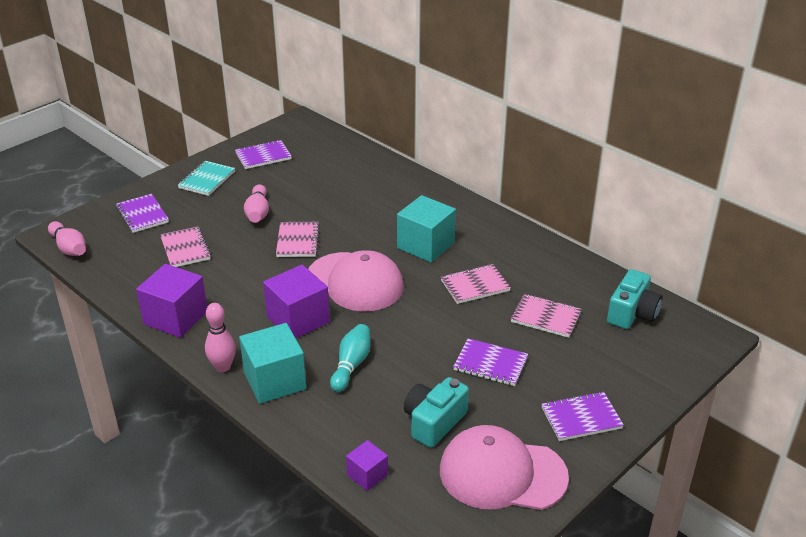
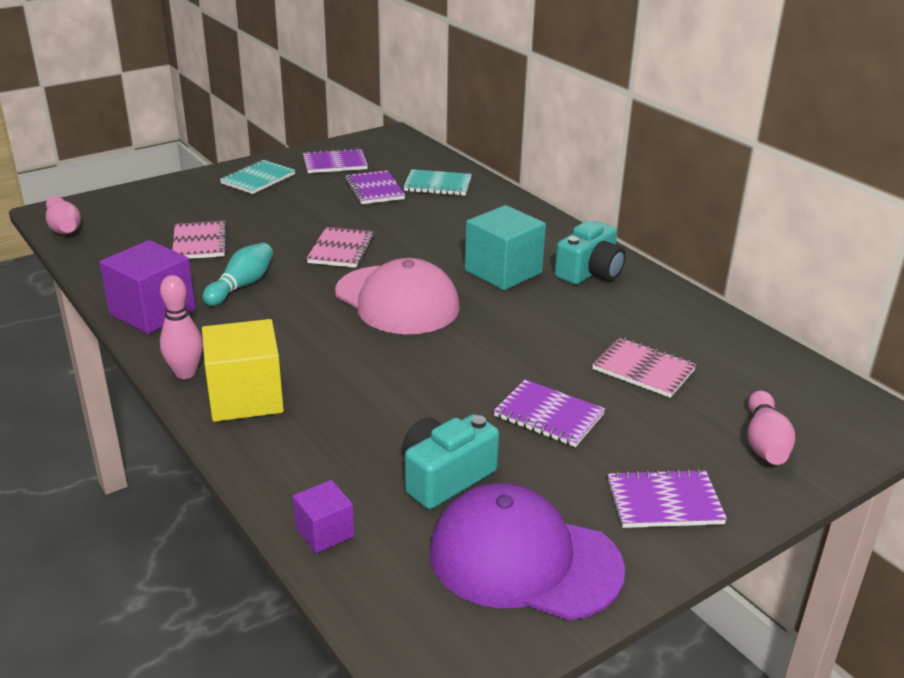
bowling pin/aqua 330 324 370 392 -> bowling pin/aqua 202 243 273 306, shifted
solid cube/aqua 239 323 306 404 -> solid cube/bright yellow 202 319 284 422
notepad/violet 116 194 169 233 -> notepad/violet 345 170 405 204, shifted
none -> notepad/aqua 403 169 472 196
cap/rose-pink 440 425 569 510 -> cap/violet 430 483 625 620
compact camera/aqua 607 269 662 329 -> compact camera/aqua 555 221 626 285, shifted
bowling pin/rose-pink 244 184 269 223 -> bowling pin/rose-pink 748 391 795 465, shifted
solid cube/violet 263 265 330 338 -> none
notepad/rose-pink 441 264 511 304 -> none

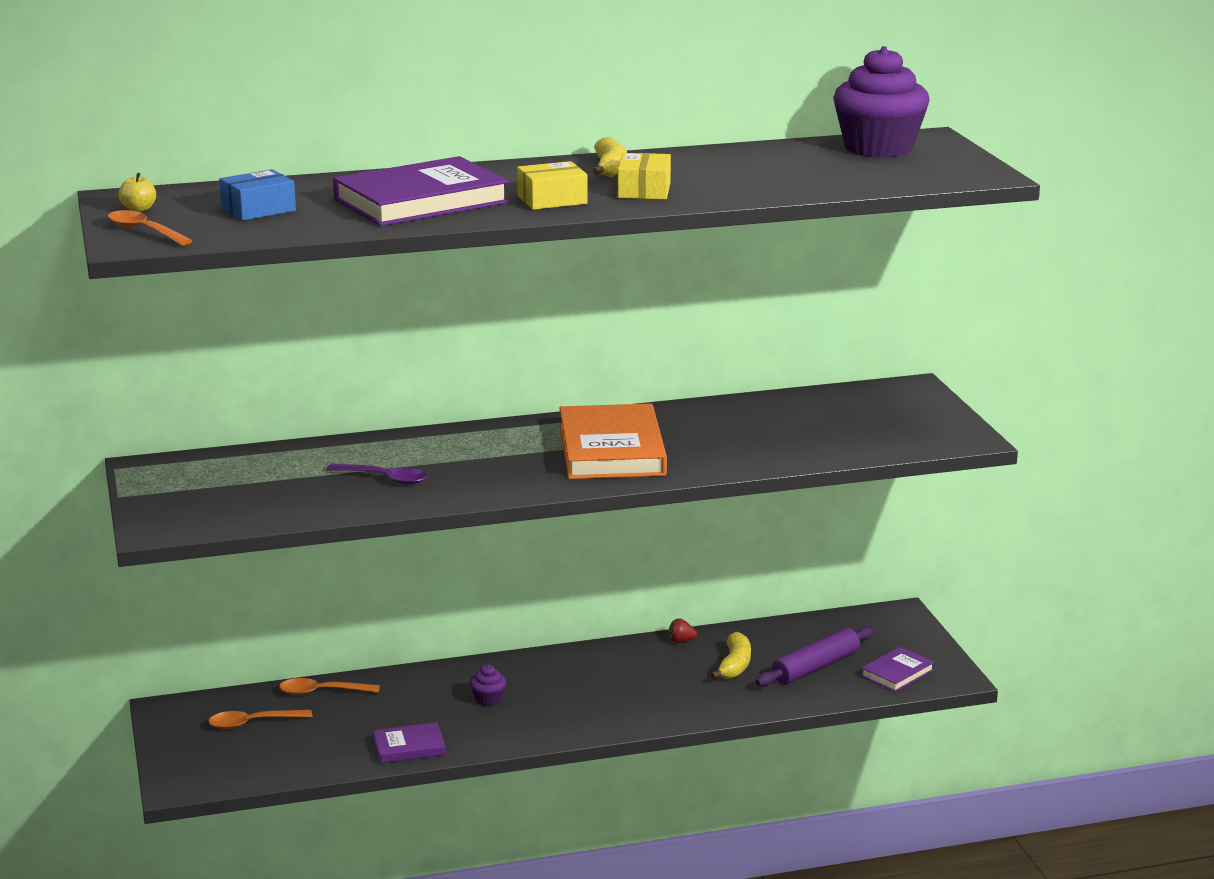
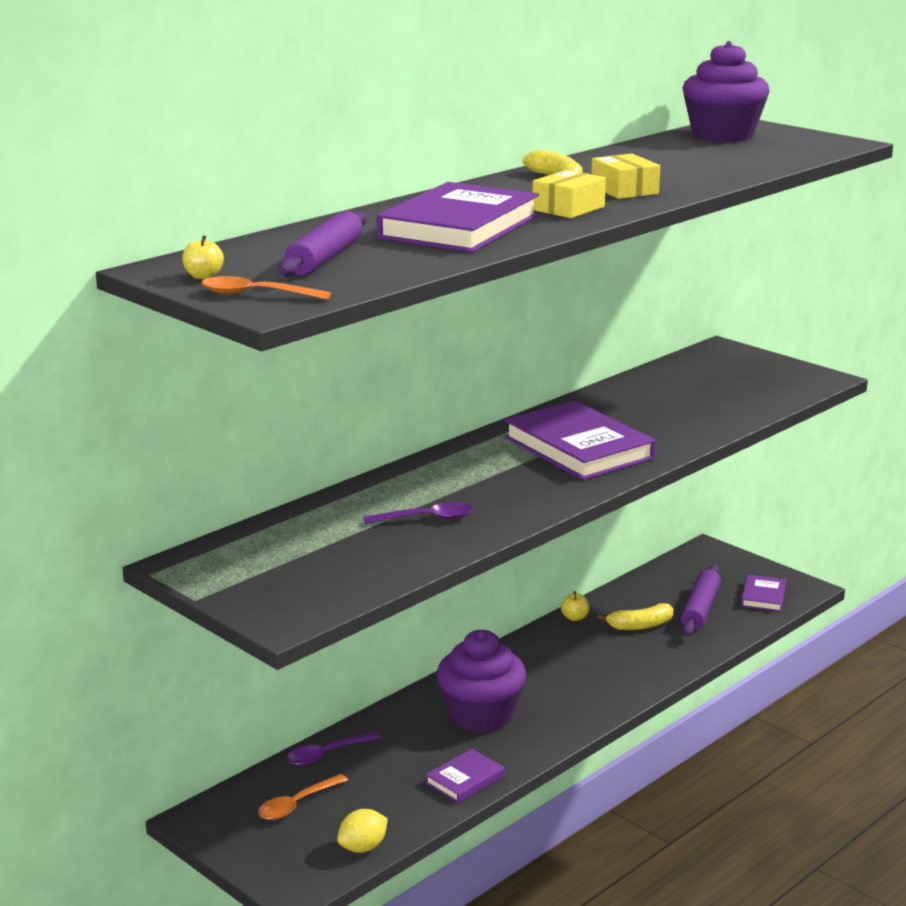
package/royal blue 219 169 296 221 -> dough roller/violet 279 211 367 277
tablespoon/bright orange 279 678 380 695 -> tablespoon/violet 286 732 381 766
none -> lemon/bright yellow 337 809 388 853
fairy cake/violet 470 665 506 706 -> fairy cake/violet 436 630 526 733, x2.49
hardback/bright orange 560 403 667 479 -> hardback/violet 504 401 656 480
strawberry/red 669 618 697 643 -> apple/bright yellow 561 591 589 621
banana fruit/bright yellow 710 632 751 679 -> banana fruit/bright yellow 597 603 674 630, 90 degrees clockwise

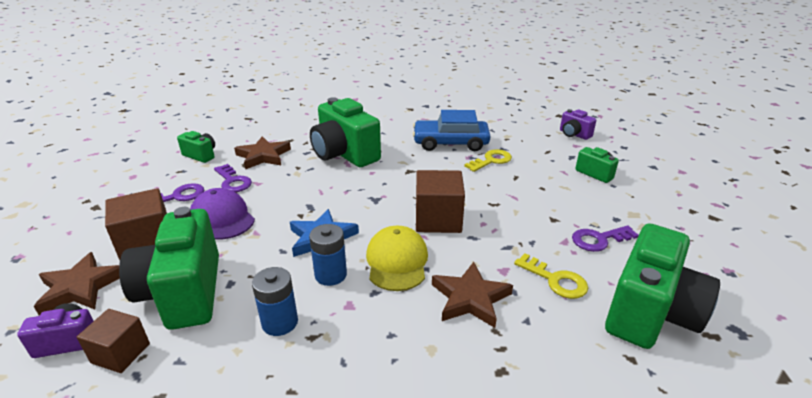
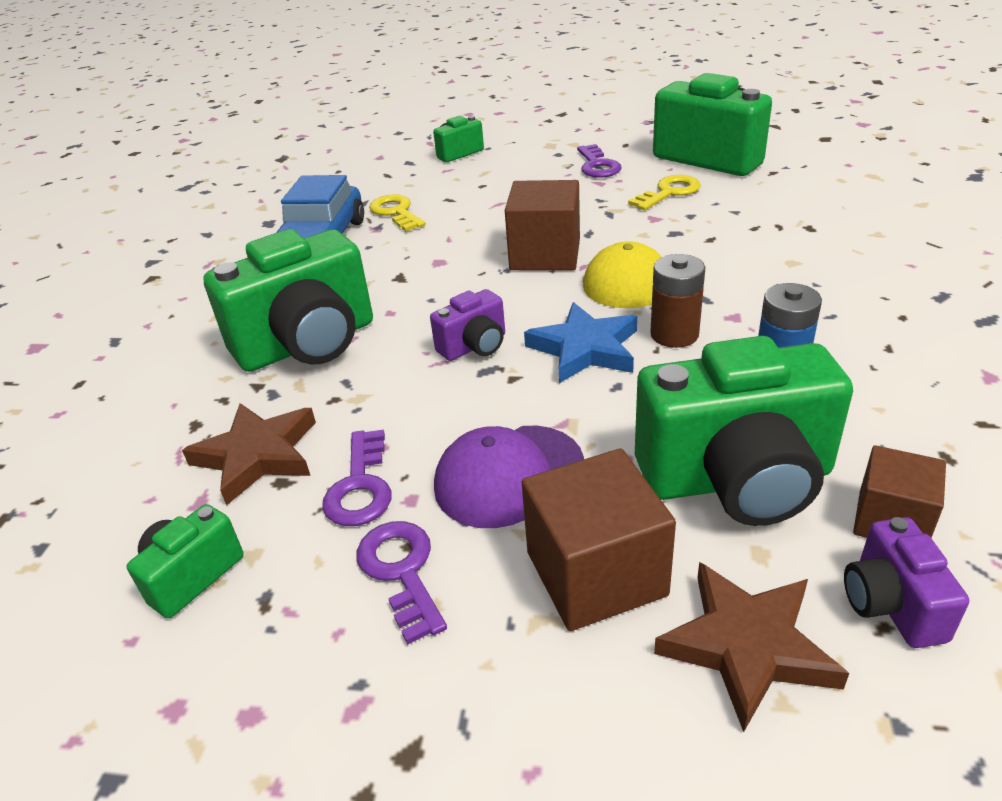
latchkey/violet 214 164 252 192 -> latchkey/violet 322 430 392 526, 120 degrees clockwise
compact camera/violet 560 109 597 140 -> compact camera/violet 430 289 505 361, shifted
AA battery/royal blue 309 224 347 286 -> AA battery/brown 650 254 706 348
star/brown 432 262 513 328 -> none

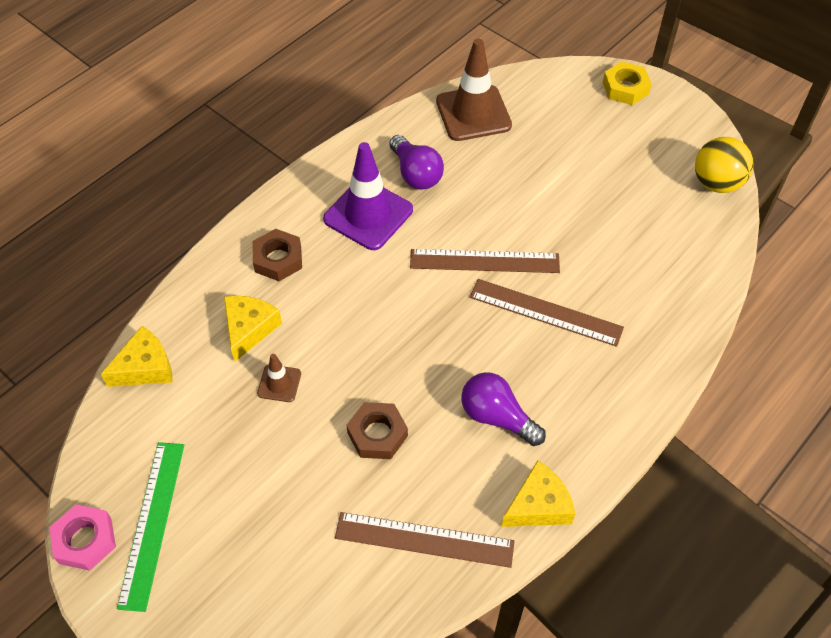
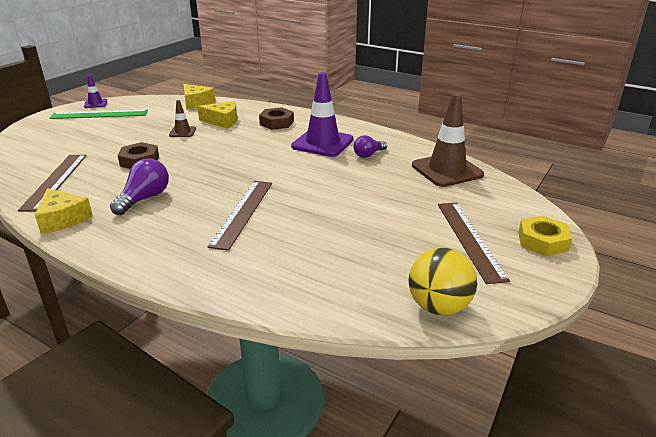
hex nut/rose-pink 49 505 116 571 -> road cone/violet 84 75 107 108
lightbulb/violet 389 135 444 190 -> lightbulb/violet 353 135 387 158, x0.67
measuring stick/brown 410 249 560 273 -> measuring stick/brown 438 202 510 284, shifted

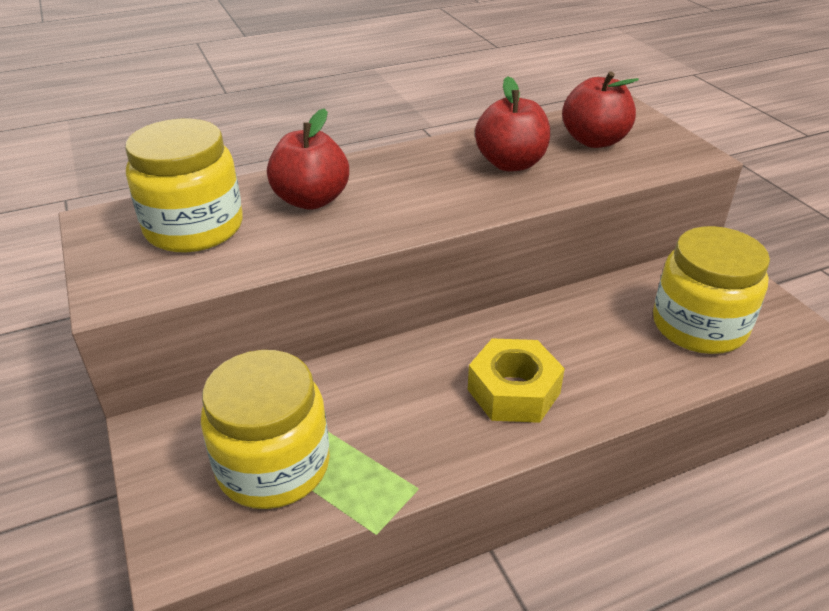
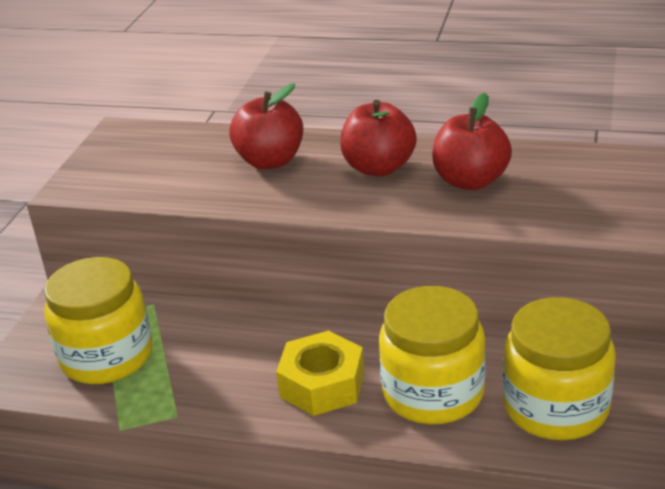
apple/red 562 71 639 148 -> apple/red 340 100 417 176, shifted
preserve jar/bright yellow 125 119 243 252 -> preserve jar/bright yellow 379 286 486 424, shifted

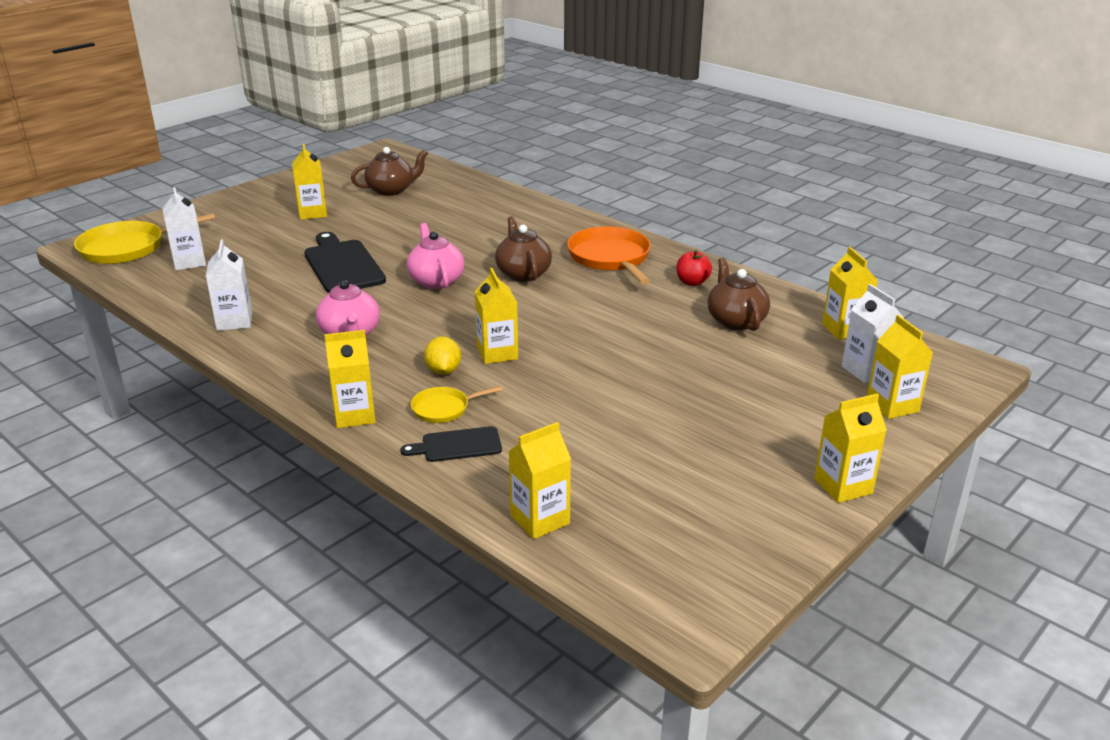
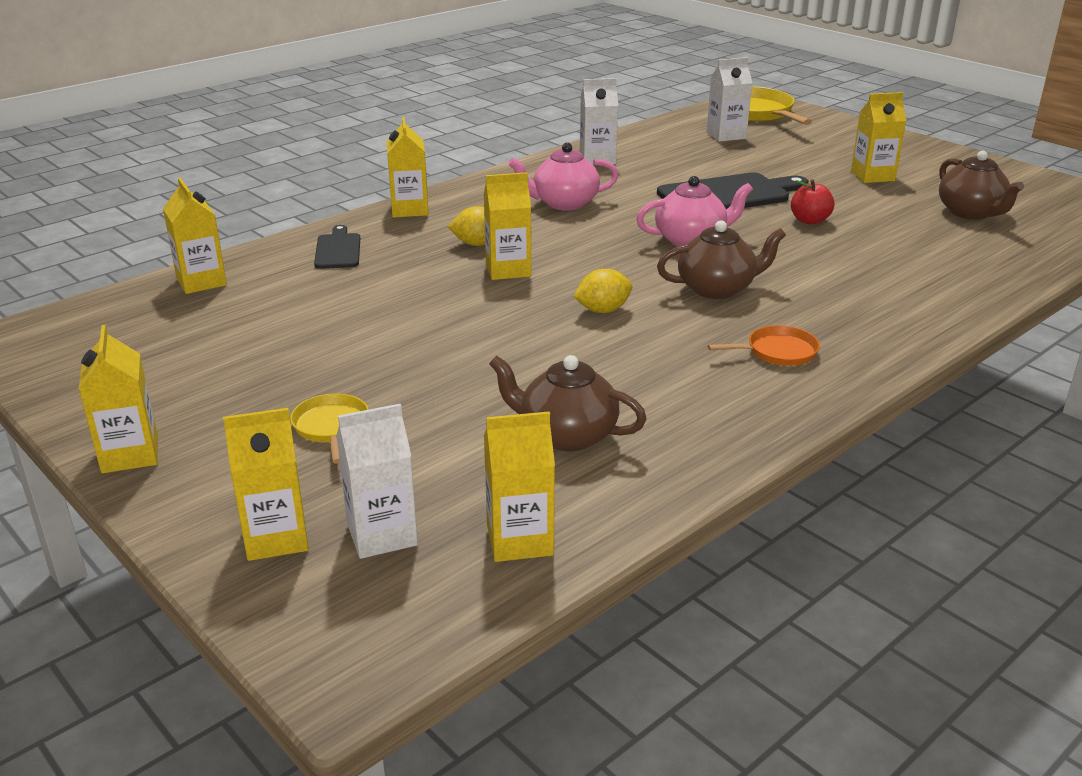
frying pan/bright yellow 411 386 503 423 -> frying pan/bright yellow 290 394 369 463, shifted
teapot/brown 708 258 770 331 -> teapot/brown 489 355 647 451, 150 degrees counterclockwise
none -> lemon/bright yellow 573 269 632 313
frying pan/bright orange 567 226 651 284 -> frying pan/bright orange 708 325 820 366, x0.53
apple/red 676 250 712 286 -> apple/red 791 179 834 225, shifted

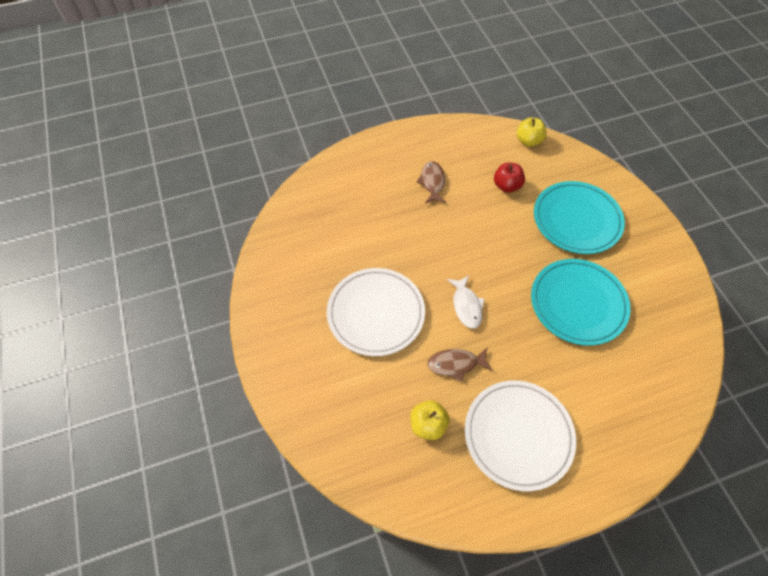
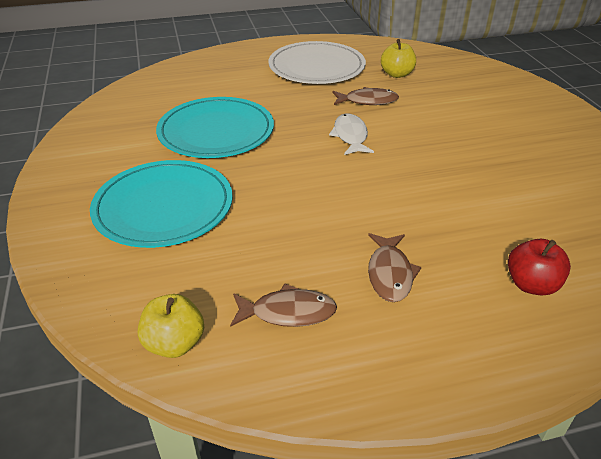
none -> fish figure/brown 230 283 337 327
apple/red 494 162 525 193 -> apple/red 508 239 571 296, shifted
plate/white 327 268 425 356 -> none

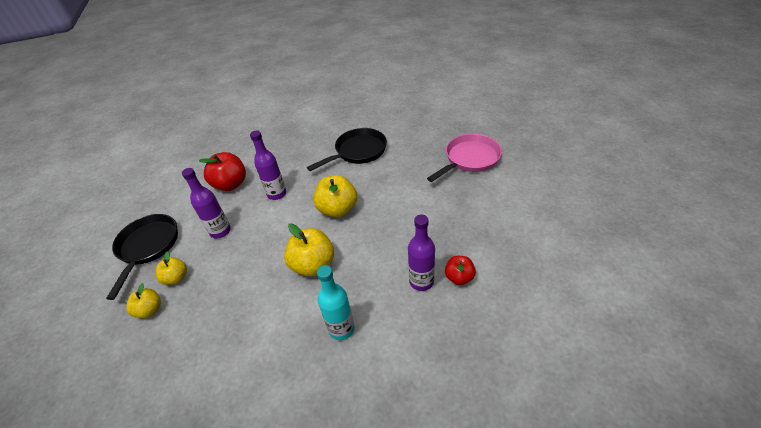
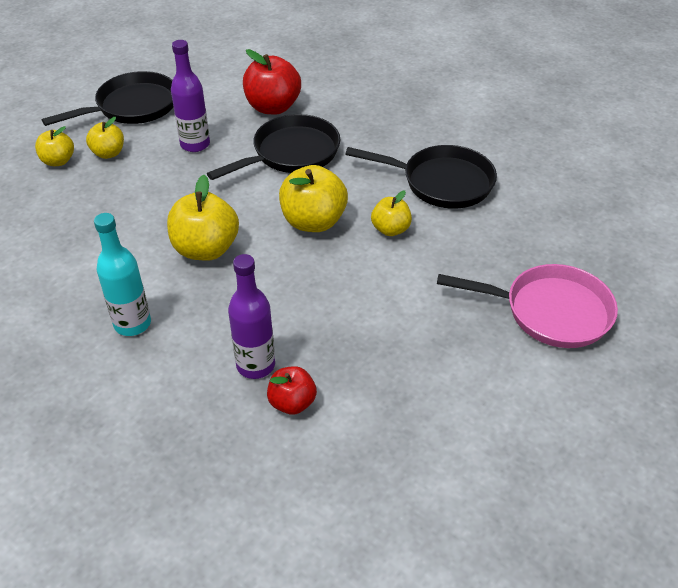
drink bottle/violet 250 130 286 200 -> frying pan/jet-black 207 114 340 180
none -> apple/bright yellow 371 191 412 236

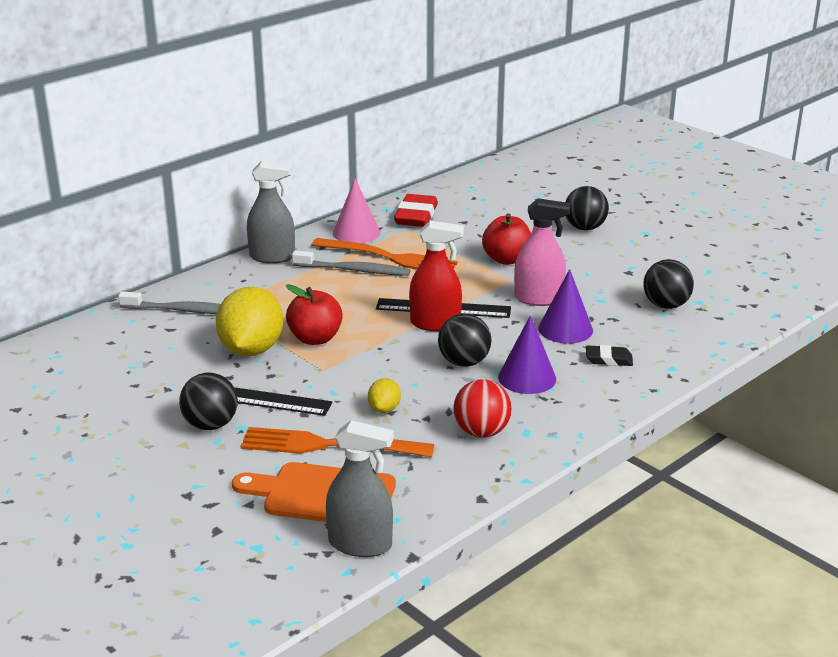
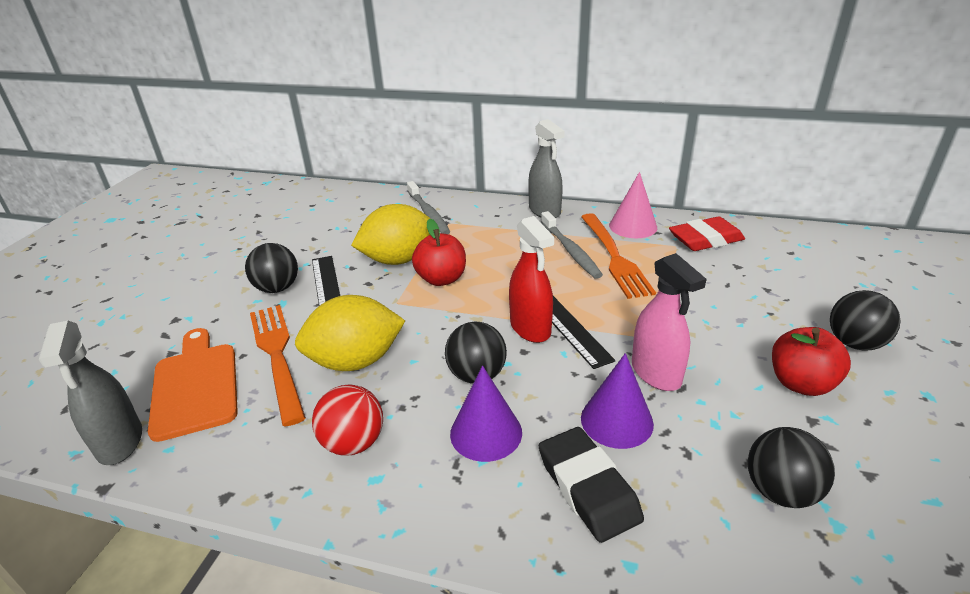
lemon/bright yellow 368 378 401 413 -> lemon/bright yellow 295 295 405 371, x2.16
pencil eraser/jet-black 586 345 633 366 -> pencil eraser/jet-black 539 427 644 543, x1.74
apple/red 482 213 531 265 -> apple/red 772 327 851 396, shifted

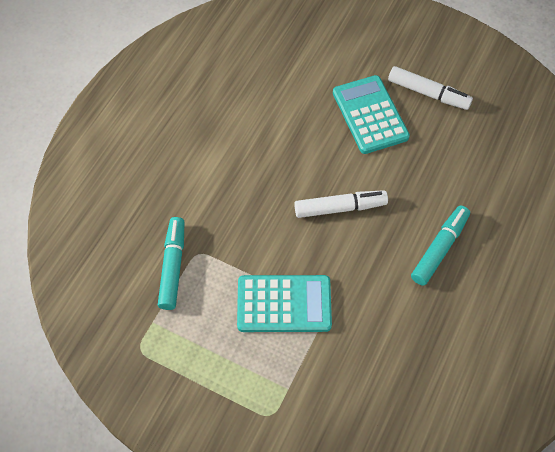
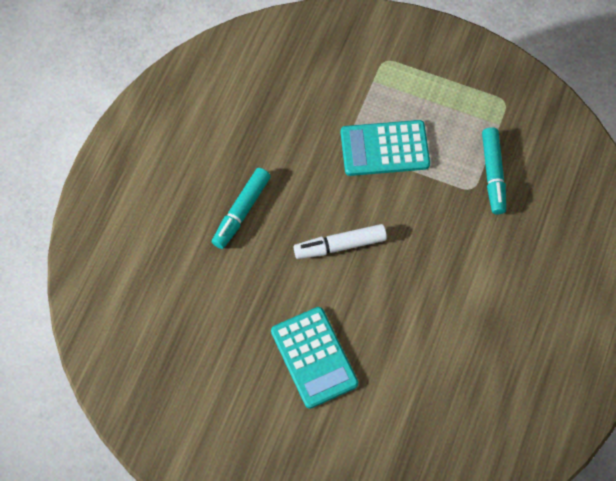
felt pen/white 388 66 473 110 -> none

